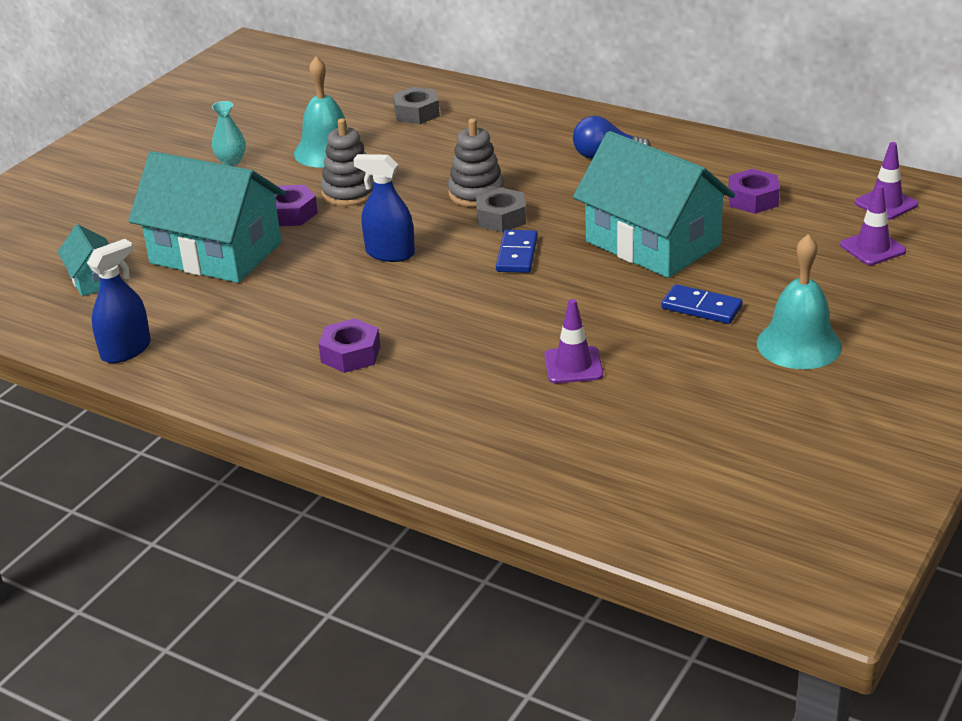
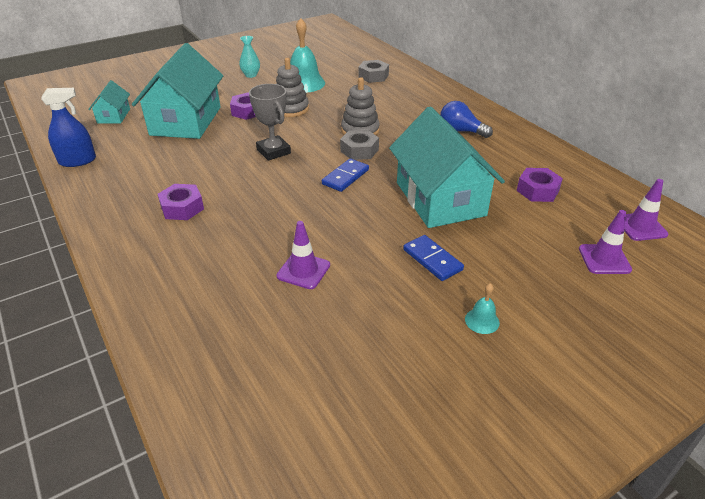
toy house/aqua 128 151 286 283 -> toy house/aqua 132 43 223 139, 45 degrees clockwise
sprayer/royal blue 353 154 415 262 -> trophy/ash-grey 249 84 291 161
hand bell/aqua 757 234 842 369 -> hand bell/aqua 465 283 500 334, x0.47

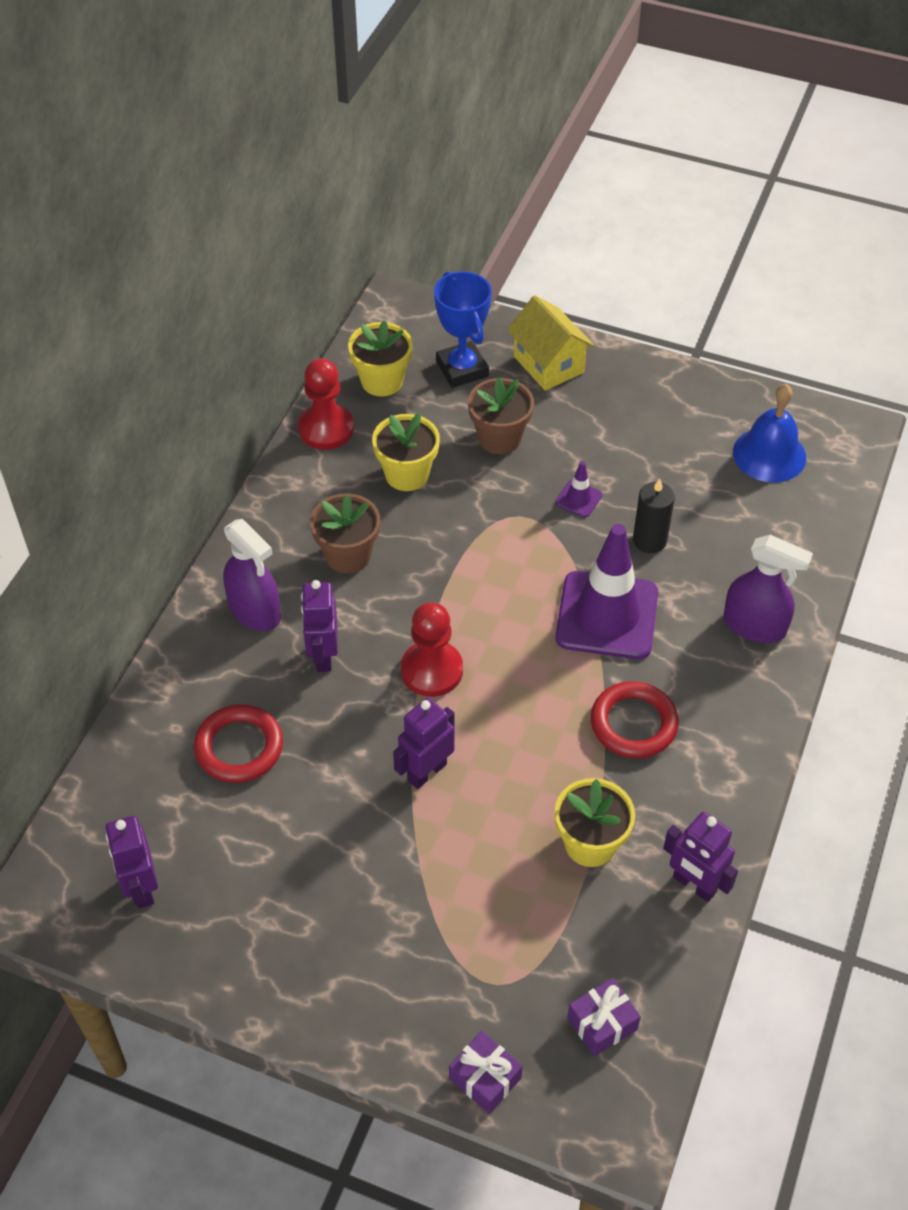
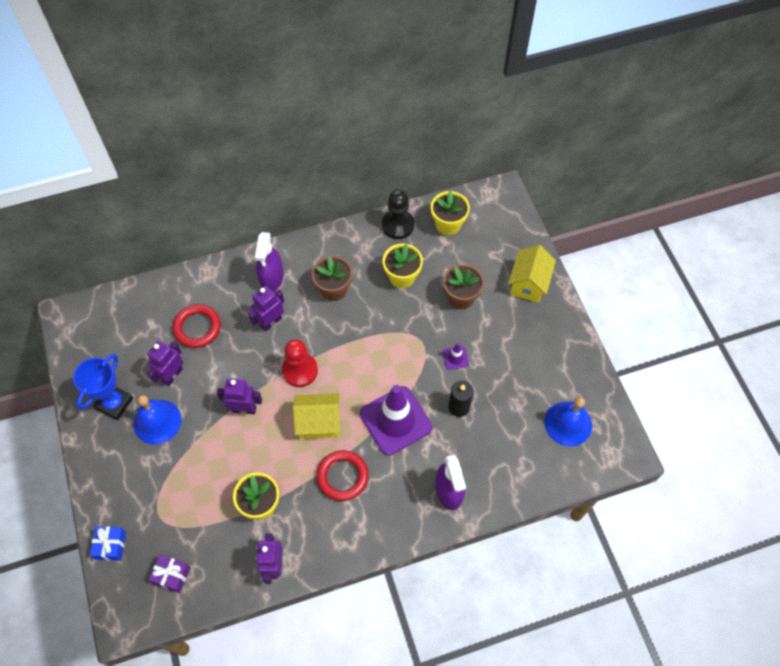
trophy/royal blue 434 271 492 388 -> trophy/royal blue 73 354 133 420, shifted
gift/violet 449 1031 523 1114 -> gift/royal blue 90 526 126 561
none -> hand bell/royal blue 134 395 181 445
toy robot/violet 106 816 158 908 -> toy robot/violet 147 341 183 386, shifted
none -> toy house/bright yellow 293 393 340 439
chess pawn/red 298 358 354 450 -> chess pawn/jet-black 382 190 414 239

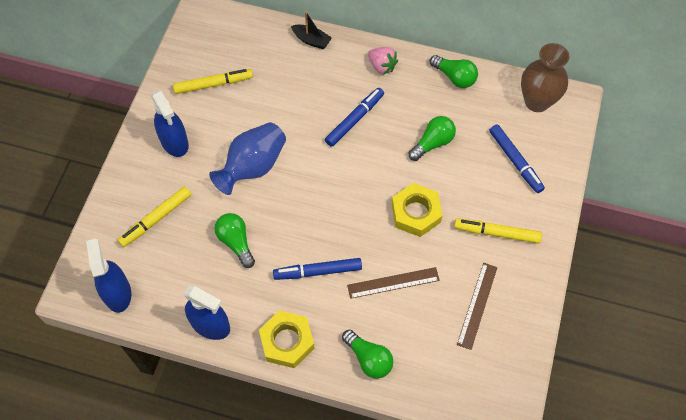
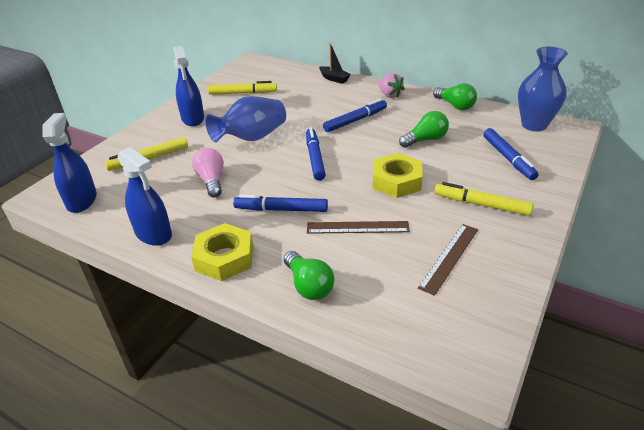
lightbulb/emerald 214 213 255 268 -> lightbulb/rose-pink 192 148 224 198
none -> felt pen/royal blue 306 128 326 181
tall vase/brown 521 43 570 112 -> tall vase/royal blue 518 47 568 131

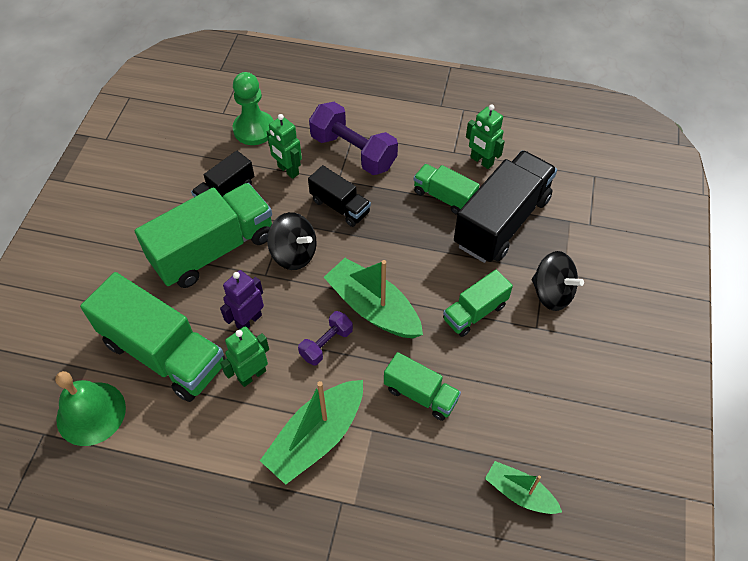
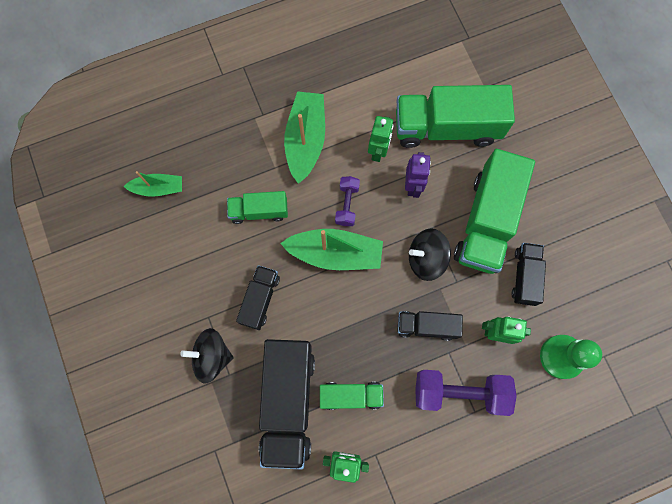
truck/emerald 443 270 513 337 -> truck/jet-black 236 265 280 330
hand bell/emerald 55 371 126 446 -> none

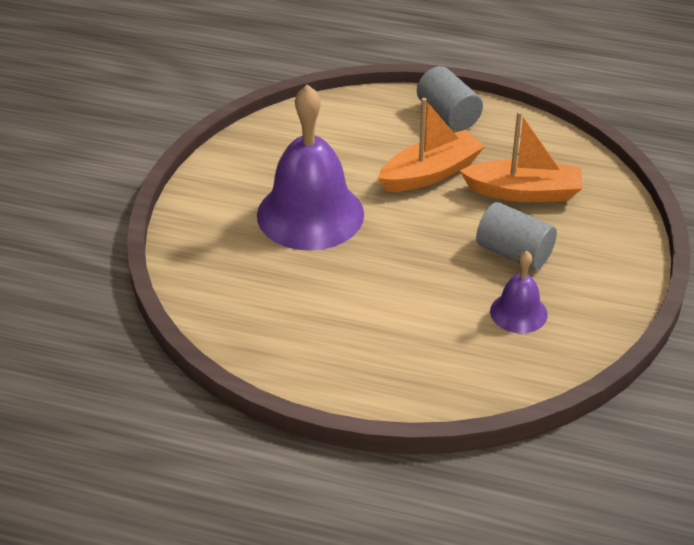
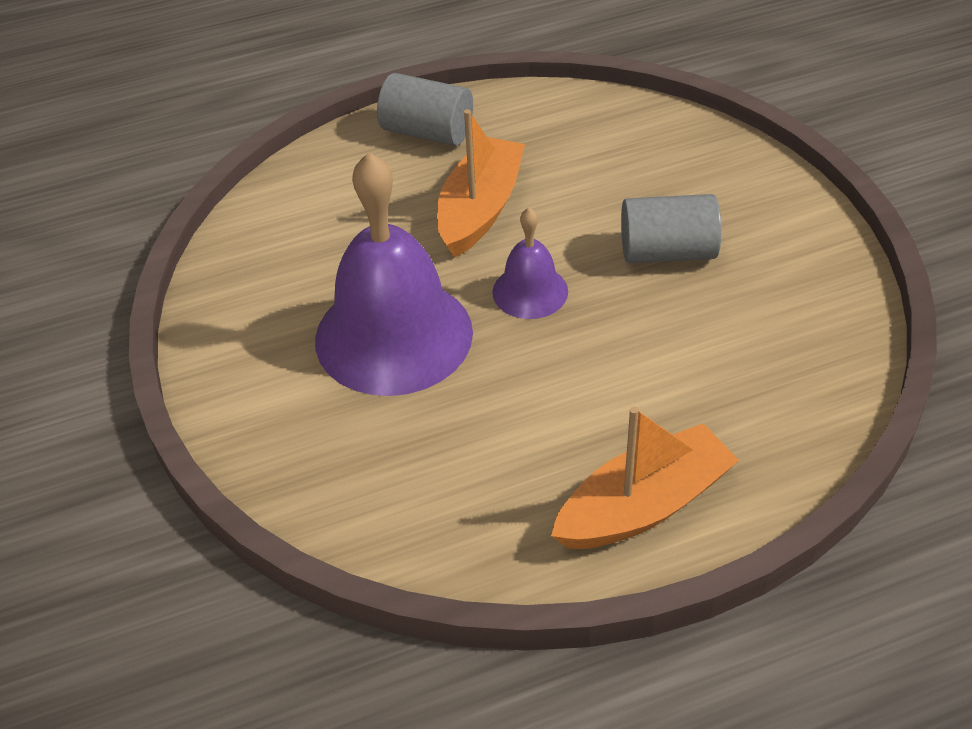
hand bell/violet 490 251 548 333 -> hand bell/violet 492 208 568 319, shifted
boat/bright orange 460 111 582 202 -> boat/bright orange 551 407 739 549, shifted

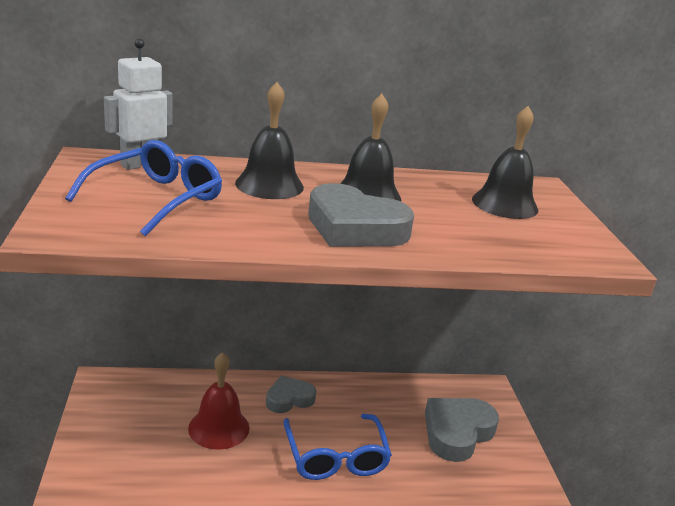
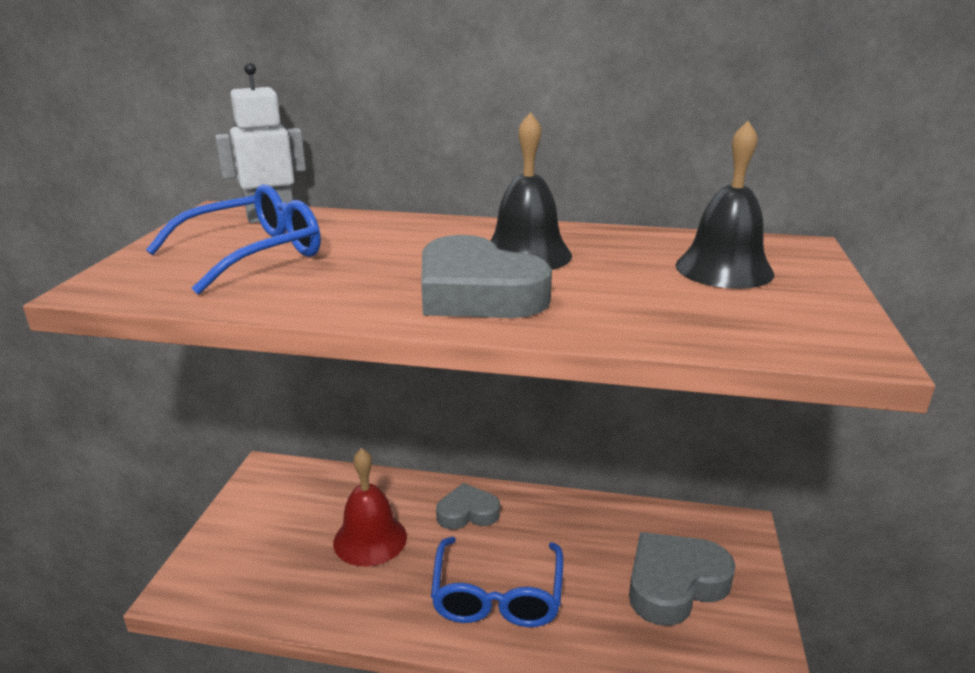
hand bell/jet-black 235 82 304 199 -> none

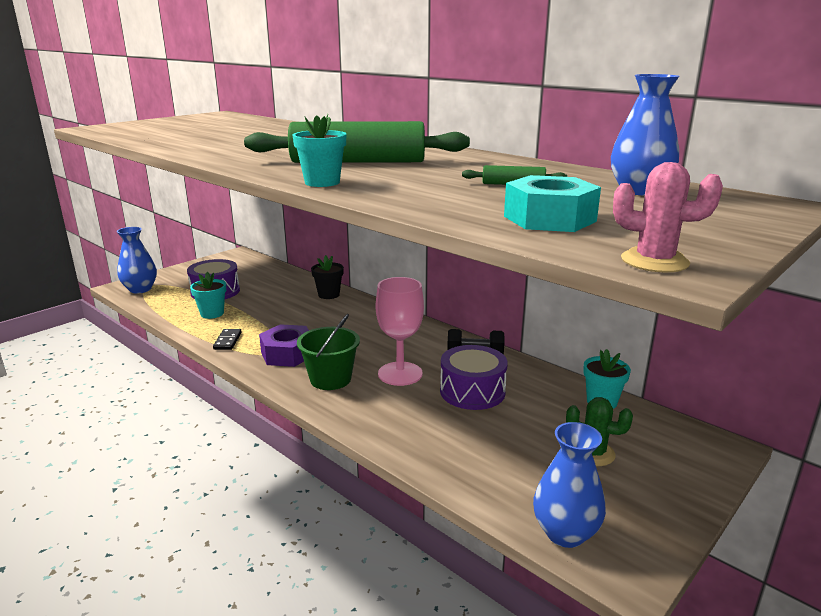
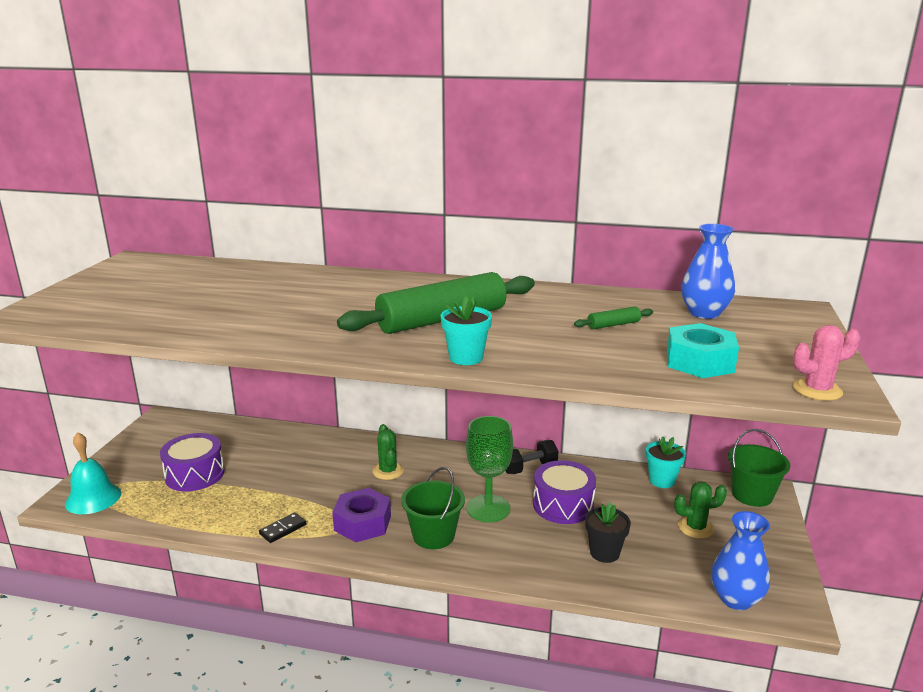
tall vase/royal blue 117 227 157 294 -> hand bell/aqua 65 432 121 514
domino tile/jet-black 213 329 242 350 -> domino tile/jet-black 259 512 306 543, 75 degrees clockwise
none -> saguaro cactus/emerald 372 424 404 480
wine glass/rose-pink 376 277 424 386 -> wine glass/emerald 466 416 513 522
plant pot/jet-black 311 255 344 299 -> plant pot/jet-black 585 502 631 563, shifted
none -> sand bucket/emerald 728 429 790 507
plant pot/aqua 190 272 226 319 -> none

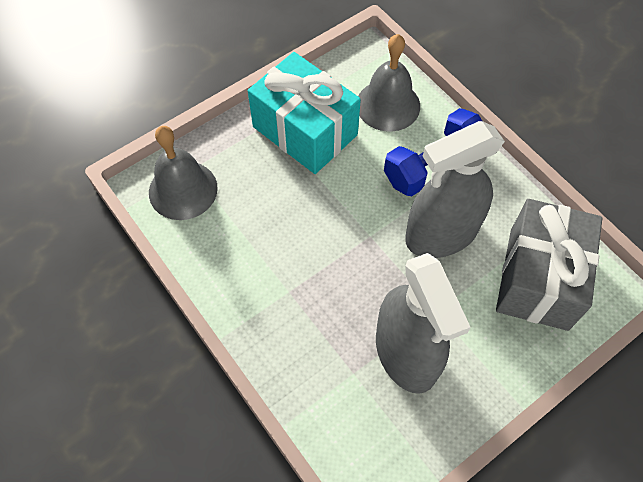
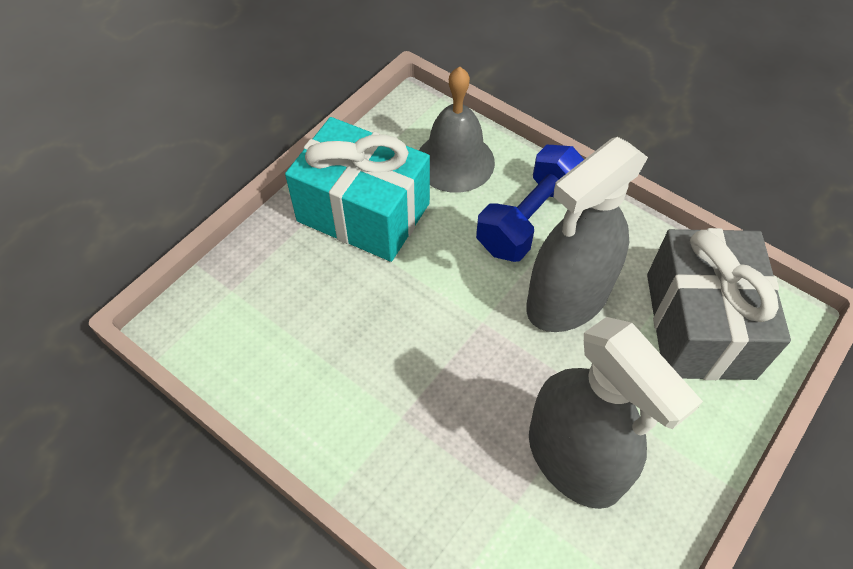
hand bell/ash-grey 149 126 218 220 -> none

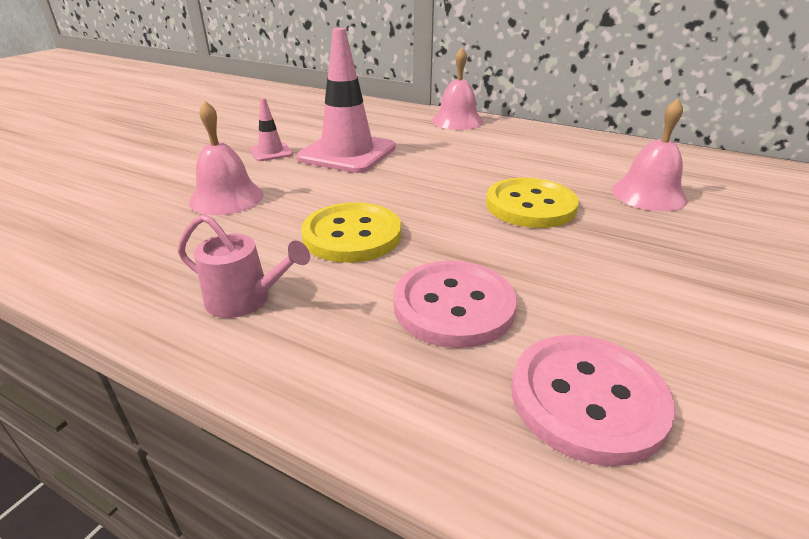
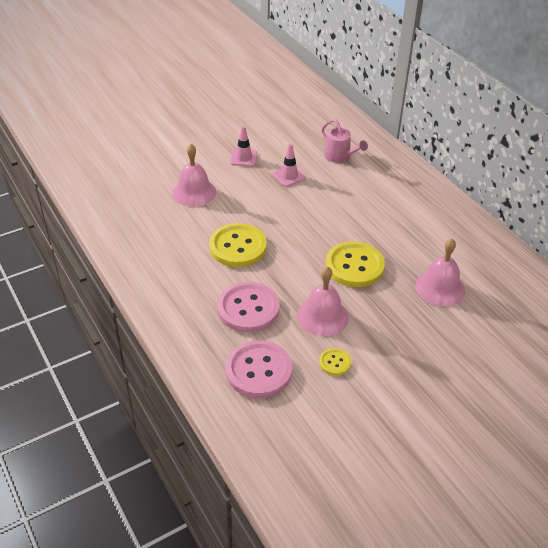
road cone/rose-pink 297 28 396 173 -> road cone/rose-pink 273 144 306 187, x0.47
hand bell/rose-pink 432 48 483 130 -> hand bell/rose-pink 297 266 349 336, shifted
none -> sewing button/bright yellow 319 348 351 376
sprinkling can/rose-pink 178 214 310 318 -> sprinkling can/rose-pink 321 119 368 163, shifted

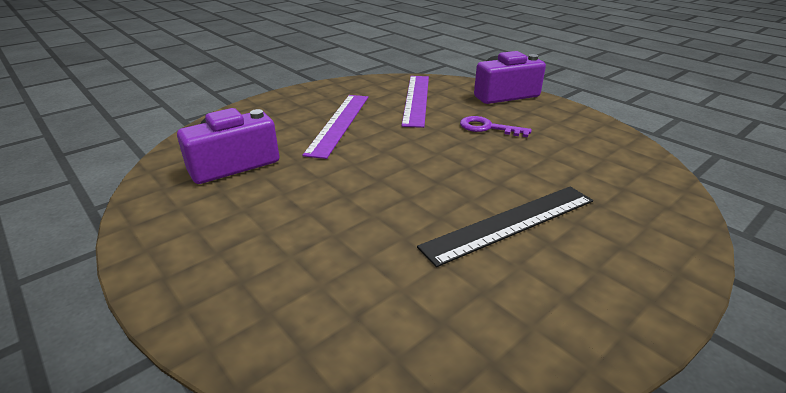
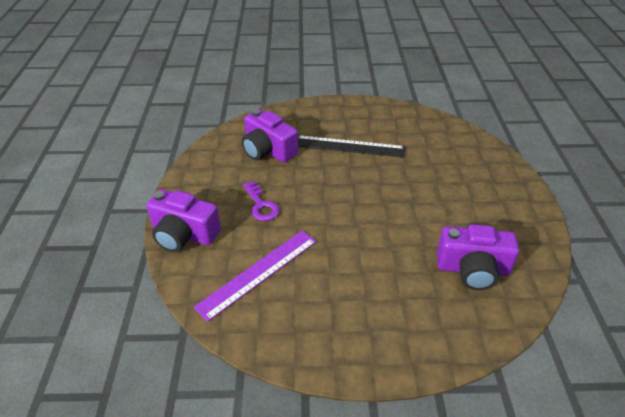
none -> compact camera/violet 242 109 298 163
measuring stick/violet 302 95 368 159 -> none

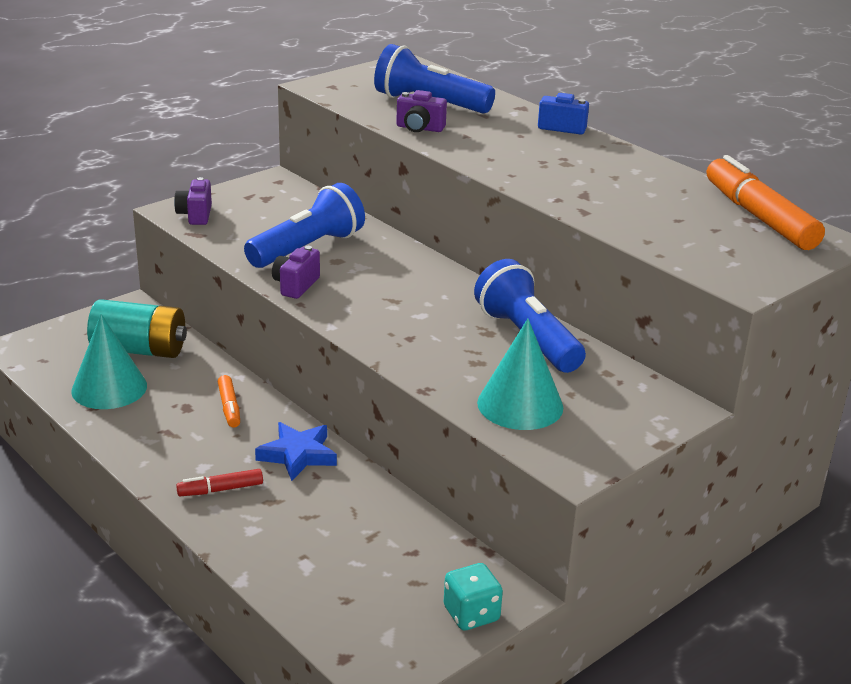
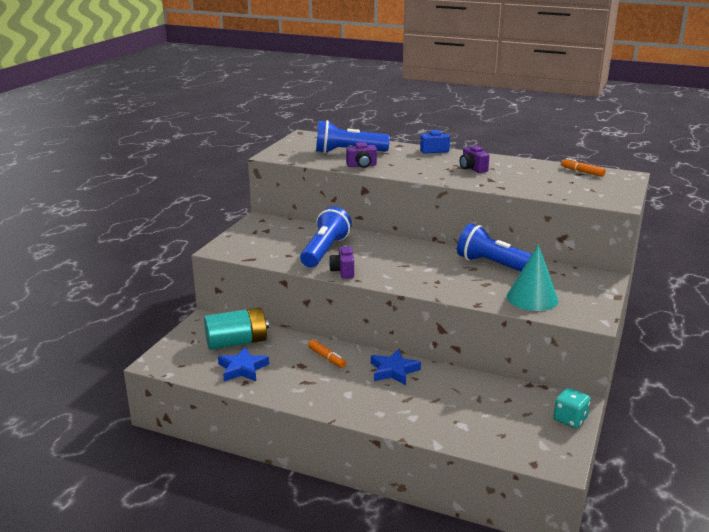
cone shape/aqua 71 314 147 409 -> star/royal blue 218 347 269 381
compact camera/violet 174 177 212 225 -> compact camera/violet 460 145 490 173, shifted
felt pen/bright orange 707 155 825 250 -> felt pen/bright orange 561 158 606 177, x0.49
felt pen/red 176 469 263 496 -> none

